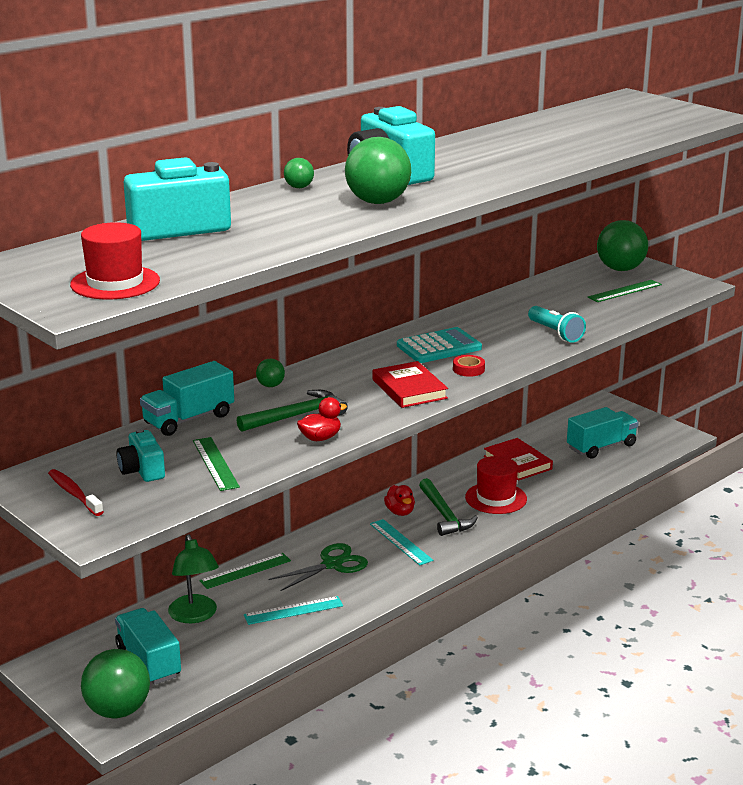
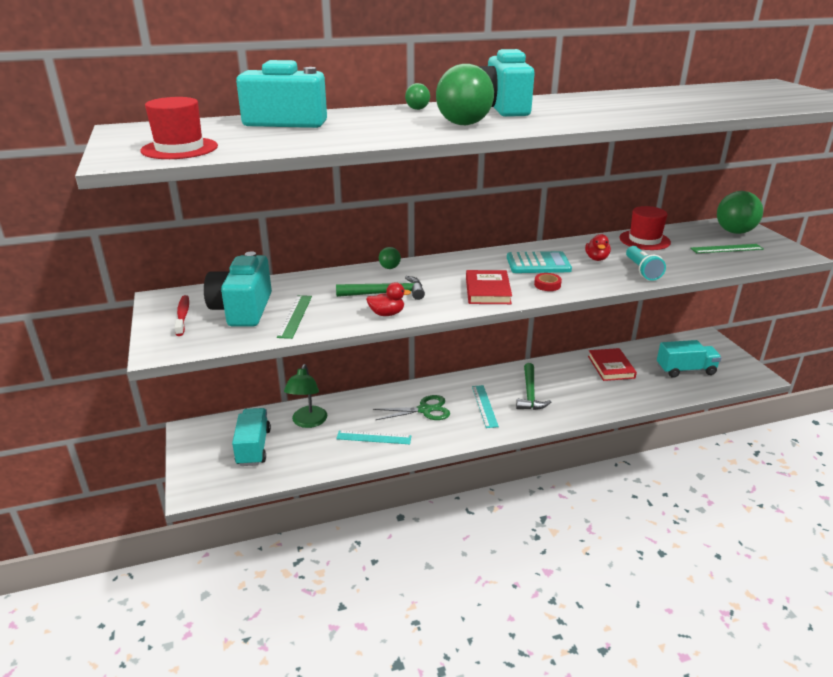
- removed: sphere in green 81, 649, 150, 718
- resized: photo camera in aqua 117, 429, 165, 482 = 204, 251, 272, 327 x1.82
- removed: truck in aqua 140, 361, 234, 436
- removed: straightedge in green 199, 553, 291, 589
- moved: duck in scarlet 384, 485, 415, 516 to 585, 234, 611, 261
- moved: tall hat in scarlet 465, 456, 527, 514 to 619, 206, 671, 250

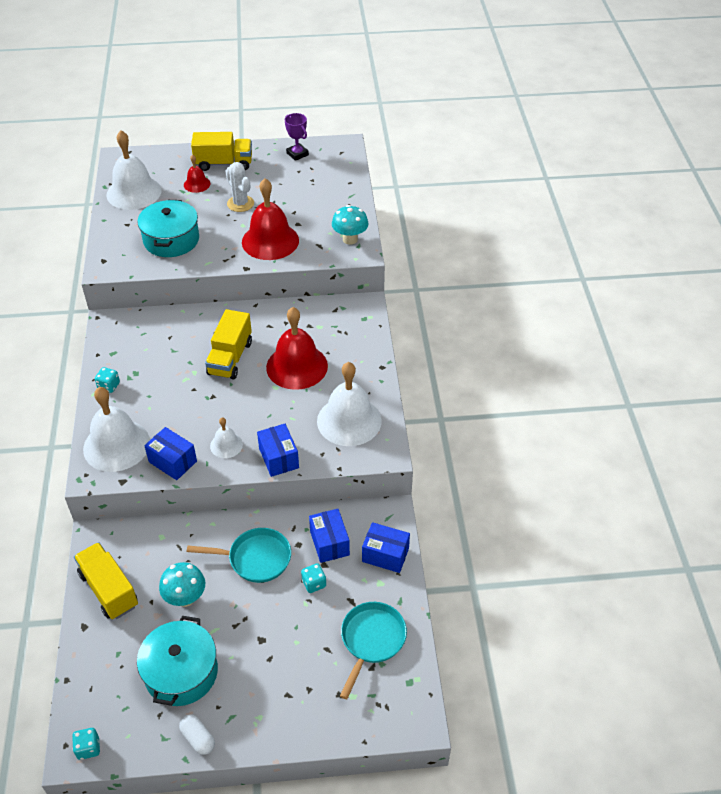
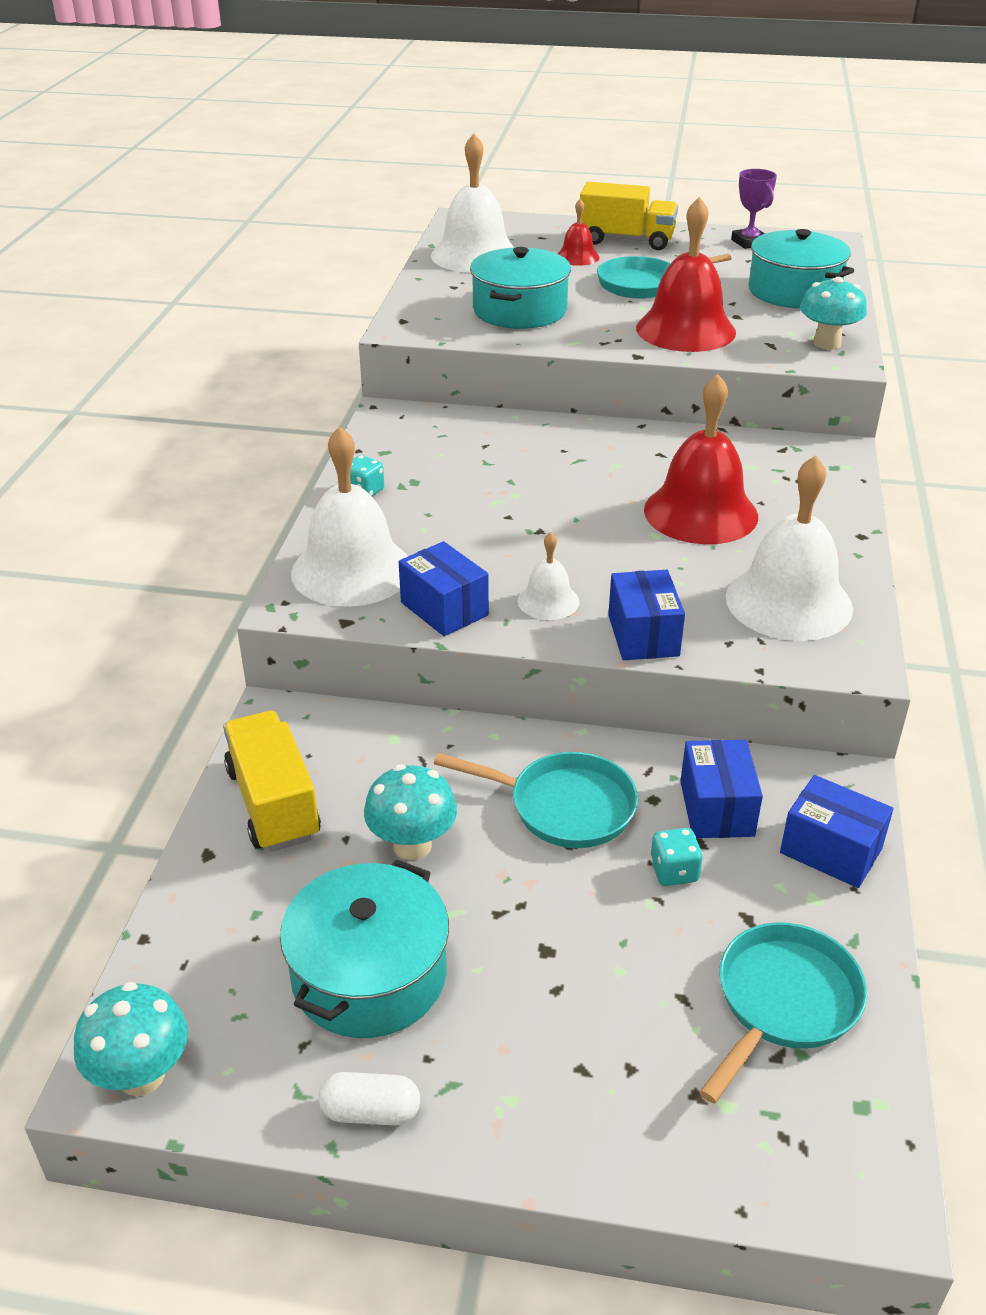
- replaced: dice in aqua 72, 728, 100, 760 to toadstool in aqua 74, 982, 188, 1096
- turned: pill shape in pure white 179, 714, 215, 755 = 318, 1072, 420, 1126 60 degrees counterclockwise
- removed: truck in golden 205, 309, 252, 380
- replaced: cactus in pure white 225, 162, 254, 212 to skillet in aqua 597, 254, 731, 299
- added: stockpot in aqua 748, 229, 854, 308

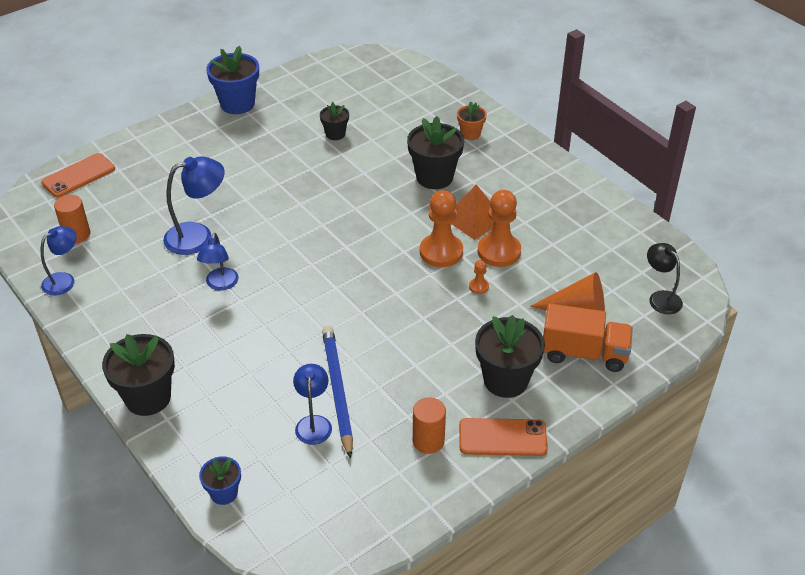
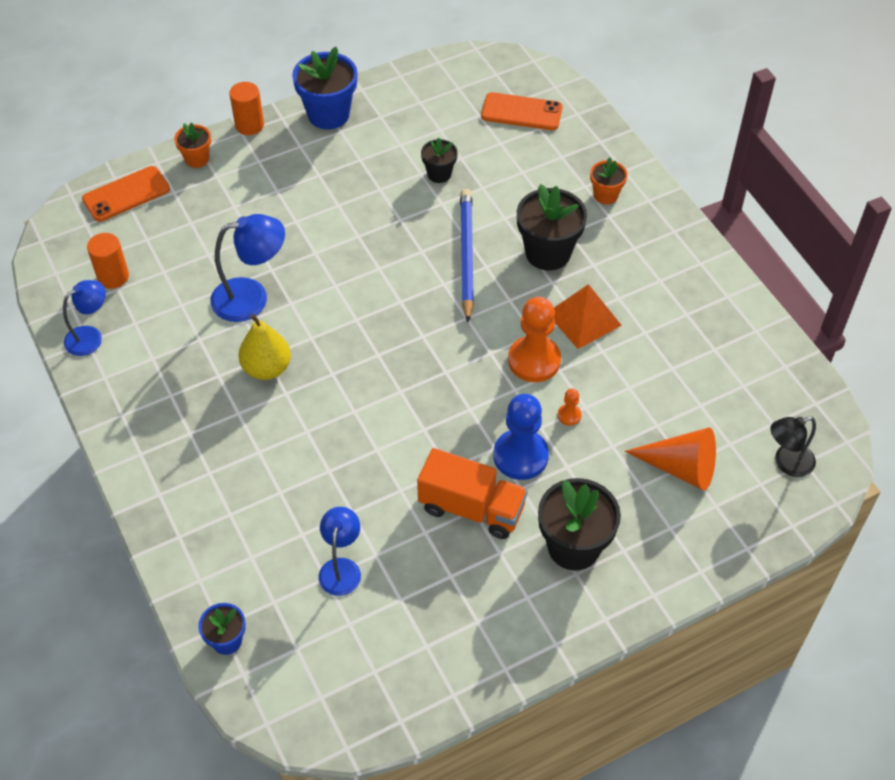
- removed: flower pot in ebony 102, 334, 175, 416
- replaced: desk lamp in royal blue 197, 233, 238, 290 to pear in golden 238, 314, 291, 380
- moved: wooden pencil in royal blue 322, 326, 353, 459 to 460, 189, 474, 323
- moved: cylinder shape in orange 413, 397, 446, 454 to 229, 82, 264, 135
- moved: smartphone in orange 459, 418, 548, 456 to 481, 92, 563, 130
- removed: game pawn in orange 477, 190, 521, 267
- moved: truck in orange 543, 303, 633, 372 to 417, 448, 528, 539
- turned: desk lamp in ebony 647, 243, 683, 314 = 770, 416, 816, 477 90 degrees counterclockwise
- added: flower pot in orange 174, 122, 211, 168
- added: game pawn in royal blue 493, 394, 549, 480

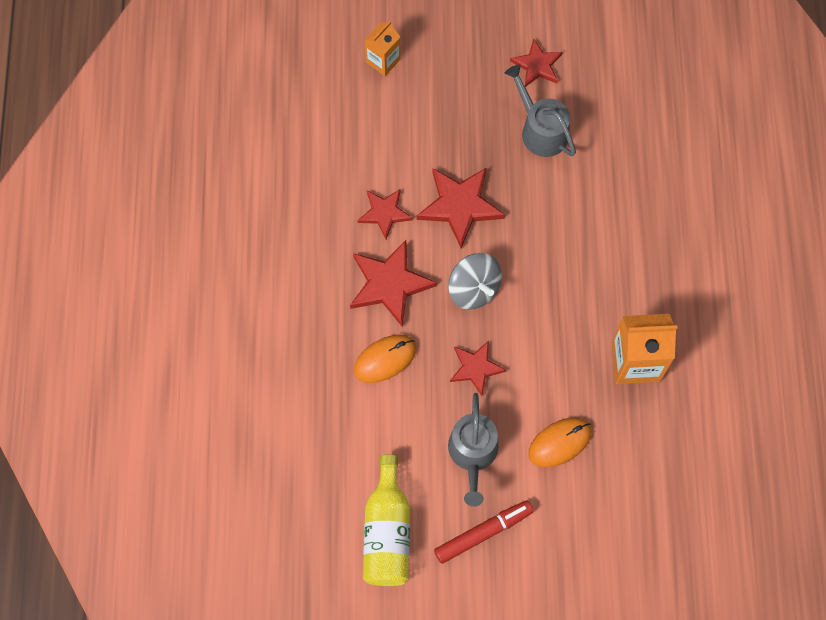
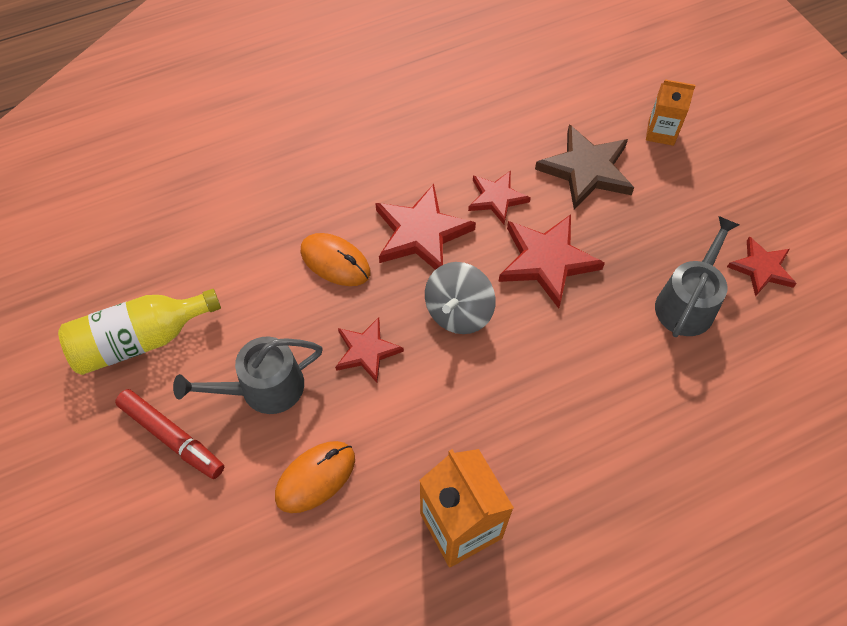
- turned: PC mouse in orange 528, 417, 592, 467 = 275, 441, 355, 513 75 degrees counterclockwise
- added: five-pointed star in dark brown 535, 124, 634, 209

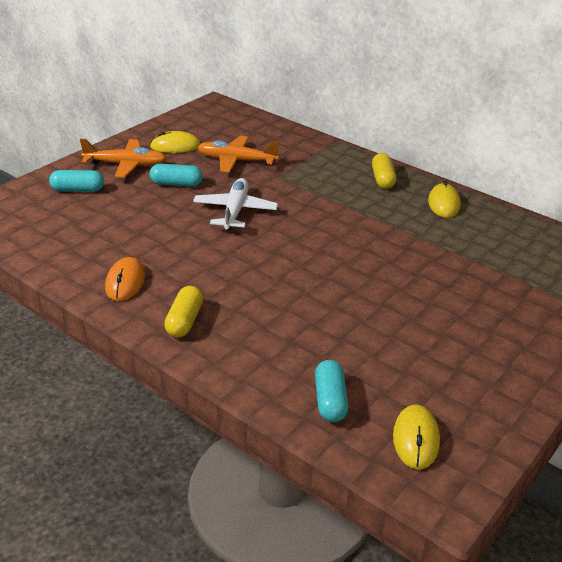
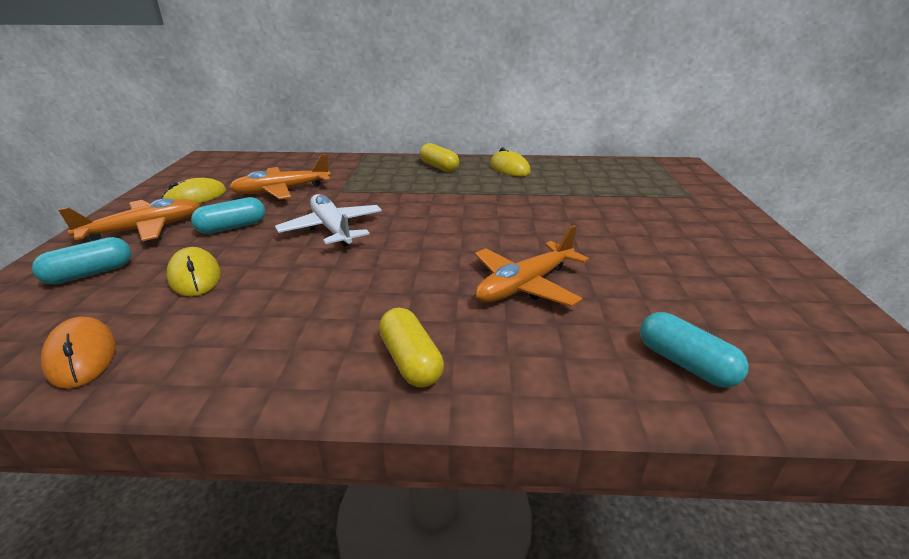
- moved: PC mouse in orange 105, 257, 145, 301 to 41, 317, 116, 388
- moved: PC mouse in golden 393, 405, 440, 469 to 167, 247, 221, 297
- added: plane in orange 475, 225, 589, 307

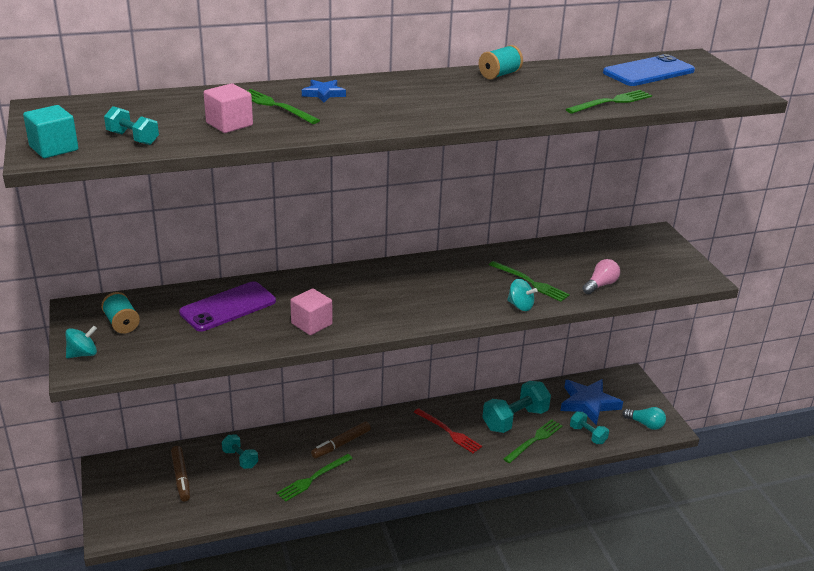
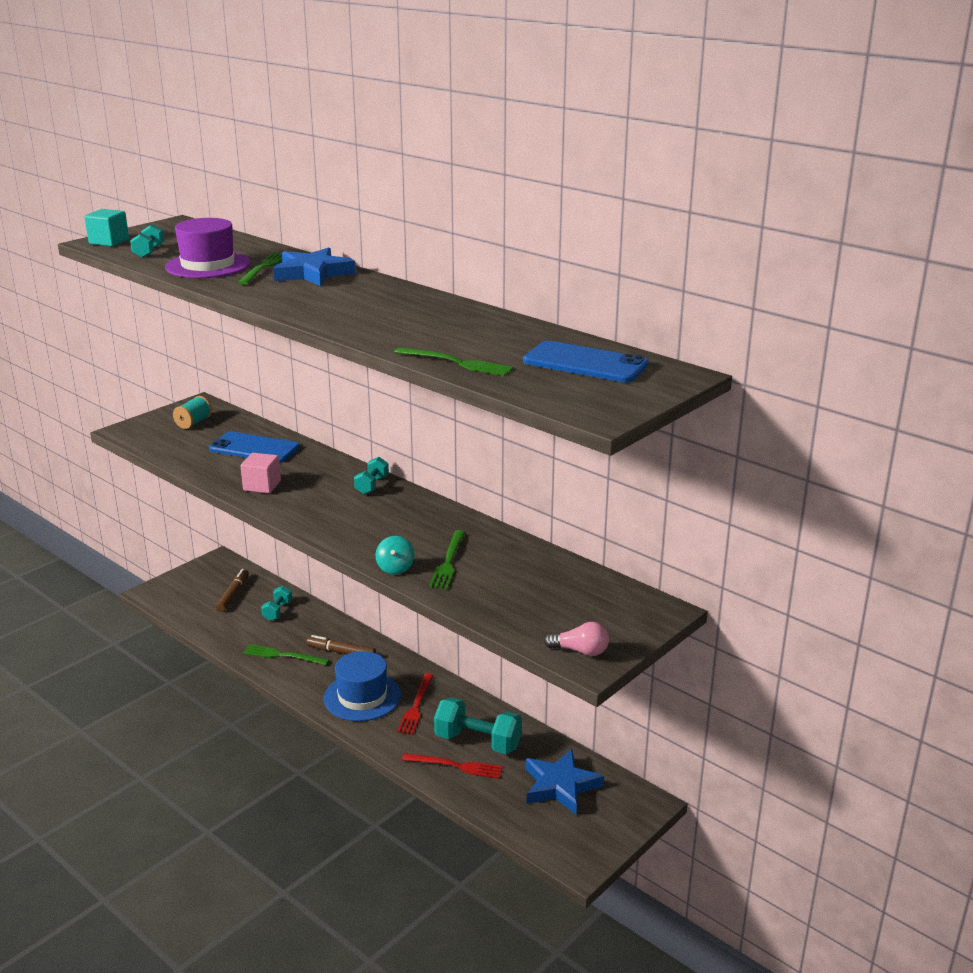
- removed: toy top in aqua 65, 326, 97, 358
- turned: marker pen in dark brown 171, 446, 190, 501 = 216, 569, 249, 612 150 degrees clockwise
- recoloured: smartphone in violet 179, 281, 276, 332 to smartphone in royal blue 209, 432, 300, 463
- replaced: cube in pink 204, 83, 253, 133 to tall hat in violet 165, 218, 250, 278
- resized: five-pointed star in royal blue 302, 80, 346, 103 = 273, 247, 356, 286 x1.90
- removed: bobbin in aqua 479, 45, 523, 79
- recoloured: dinner fork in green 504, 419, 563, 463 to dinner fork in scarlet 402, 753, 503, 779
- moved: hand weight in aqua 570, 411, 609, 444 to 354, 457, 389, 494
- moved: bulb in pink 582, 259, 620, 294 to 544, 622, 609, 656
- removed: bulb in aqua 622, 407, 666, 430
- added: tall hat in royal blue 324, 651, 401, 721

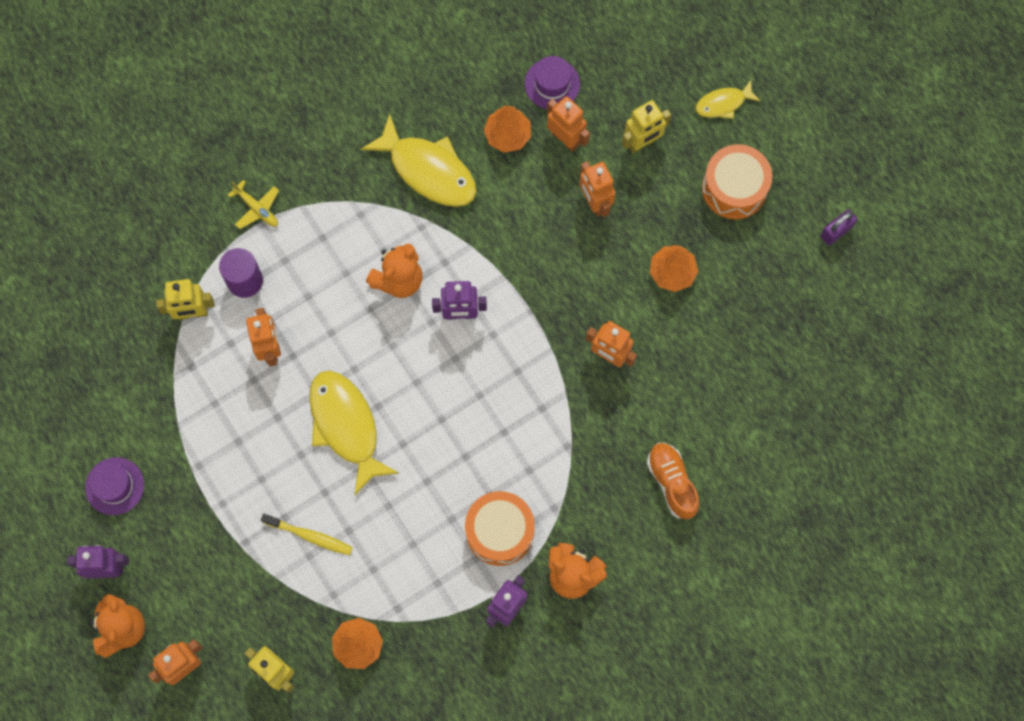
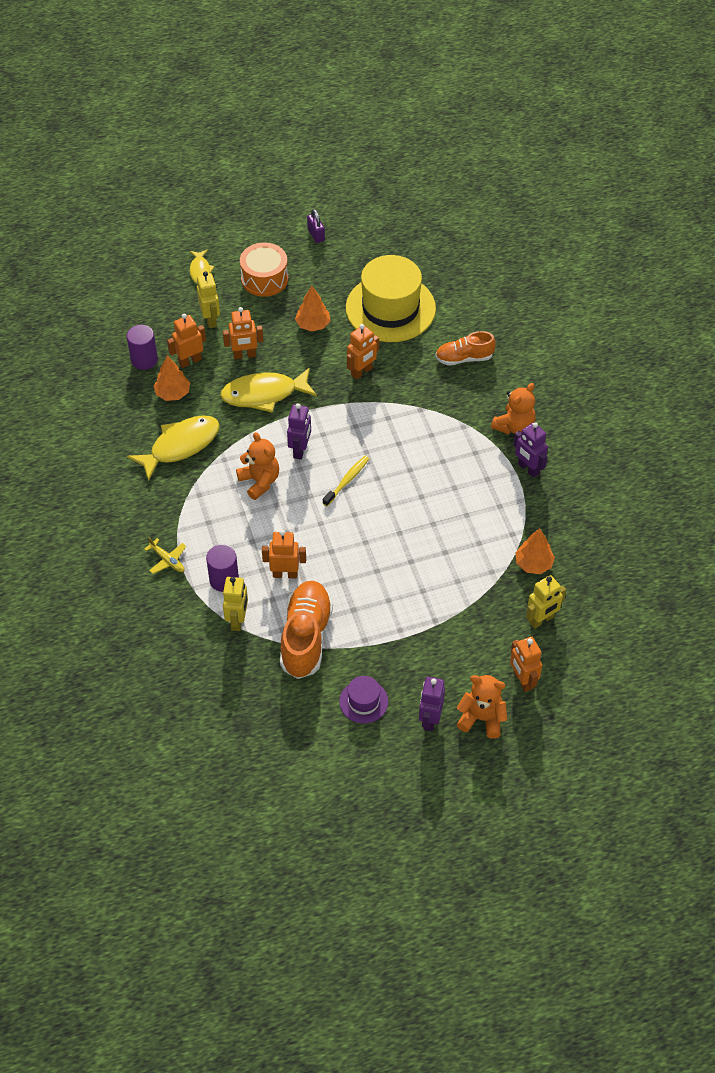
- turned: plane in golden 228, 180, 279, 229 = 144, 537, 186, 574 75 degrees clockwise
- moved: toothbrush in golden 261, 513, 353, 555 to 323, 456, 369, 506
- moved: fish in golden 309, 370, 399, 496 to 220, 368, 317, 412
- removed: toy drum in orange 465, 491, 535, 566
- replaced: tall hat in violet 525, 56, 580, 109 to cylinder shape in violet 127, 325, 158, 370
- added: sneaker in orange 280, 581, 333, 679
- added: tall hat in golden 346, 255, 436, 342

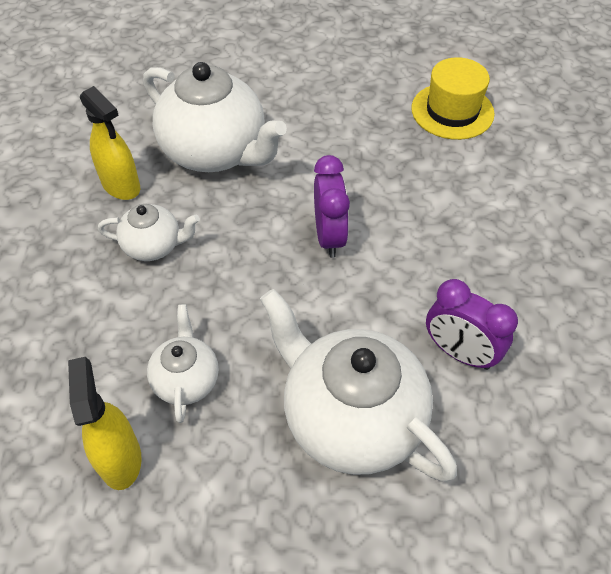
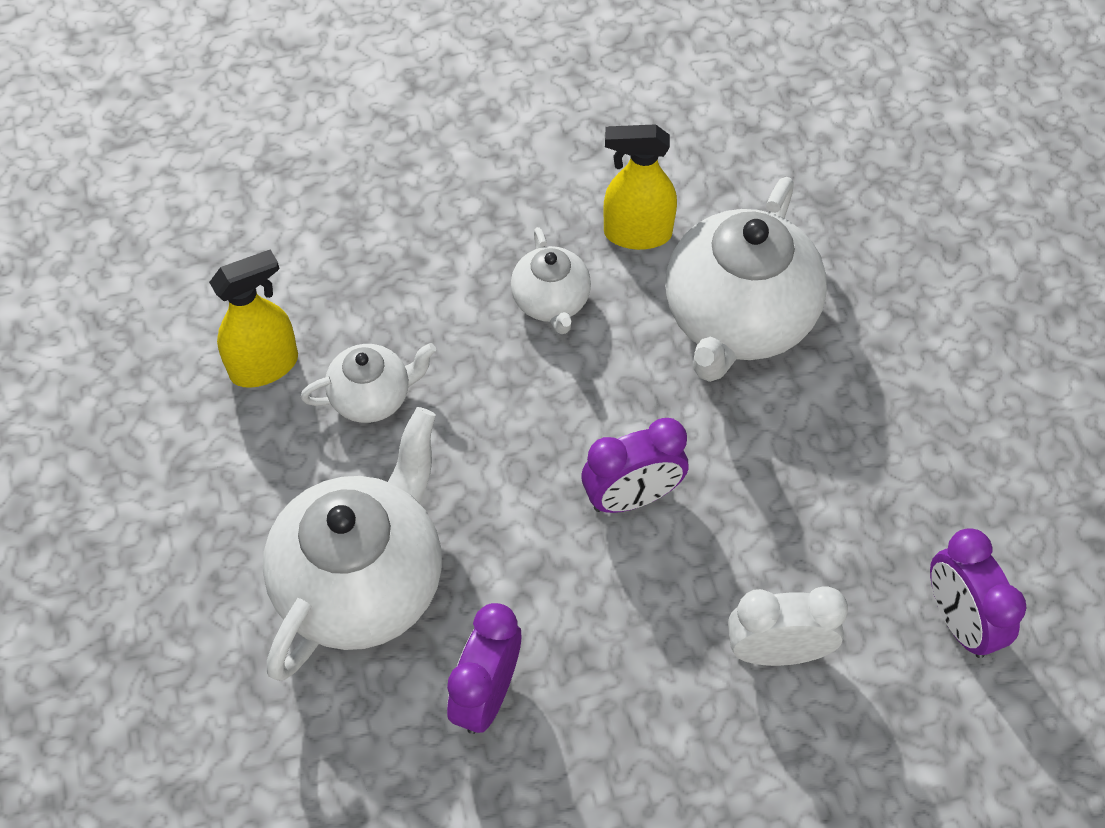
- turned: spray cleaner in golden 80, 86, 140, 200 = 603, 124, 677, 250 60 degrees clockwise
- replaced: tall hat in golden 411, 57, 495, 140 to clock in violet 930, 529, 1026, 658
- added: clock in pure white 728, 586, 848, 666

